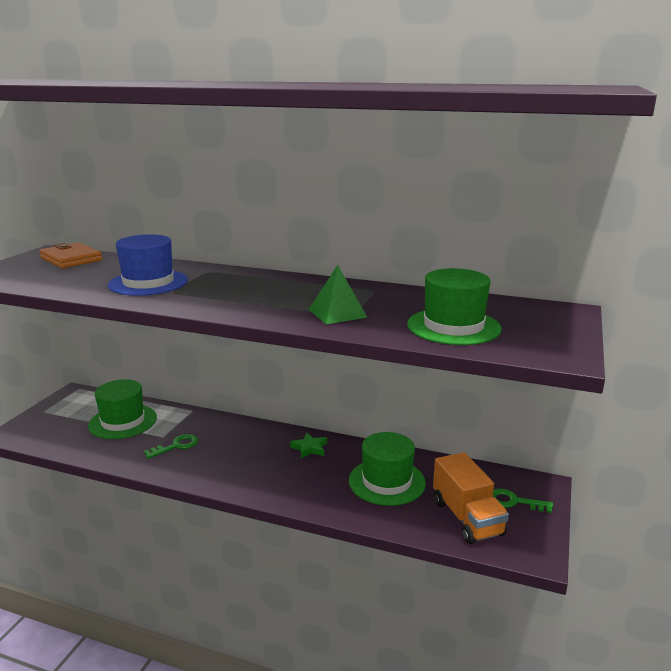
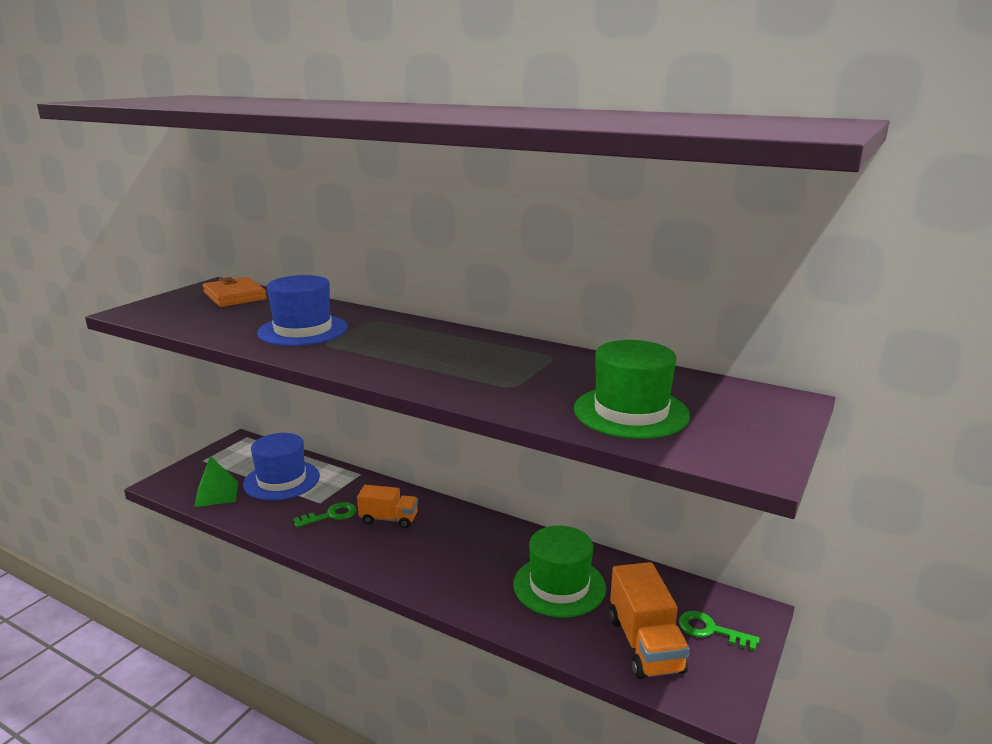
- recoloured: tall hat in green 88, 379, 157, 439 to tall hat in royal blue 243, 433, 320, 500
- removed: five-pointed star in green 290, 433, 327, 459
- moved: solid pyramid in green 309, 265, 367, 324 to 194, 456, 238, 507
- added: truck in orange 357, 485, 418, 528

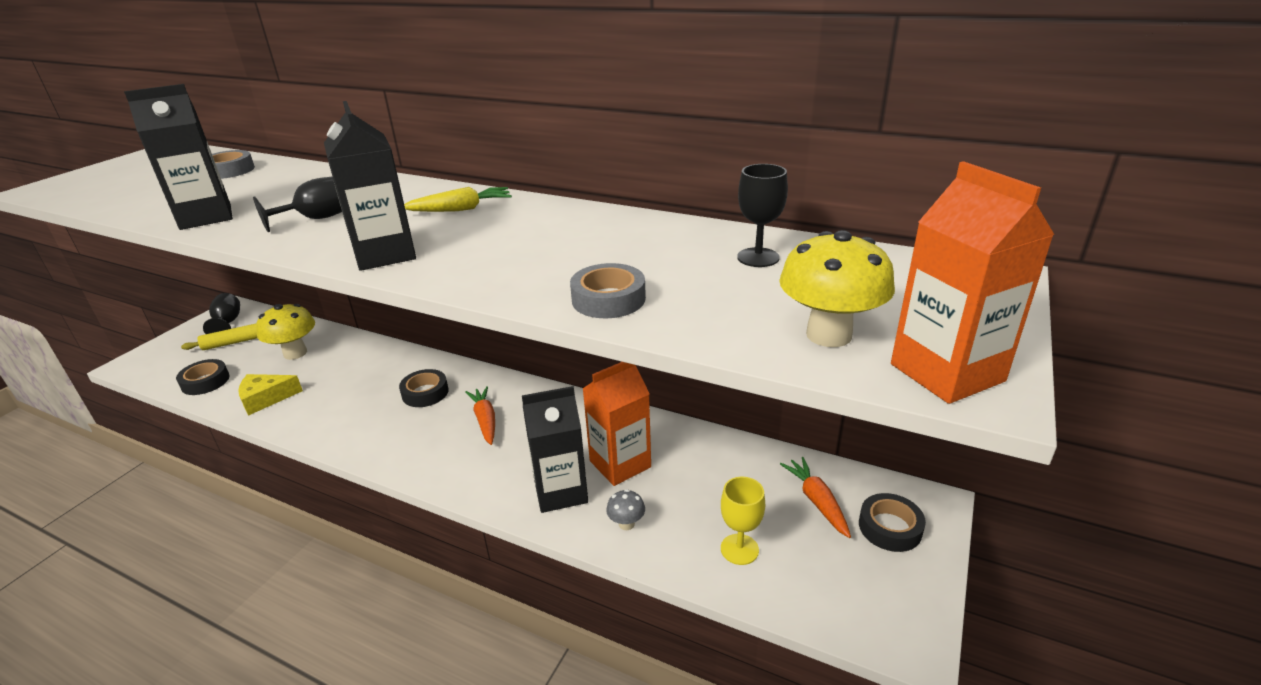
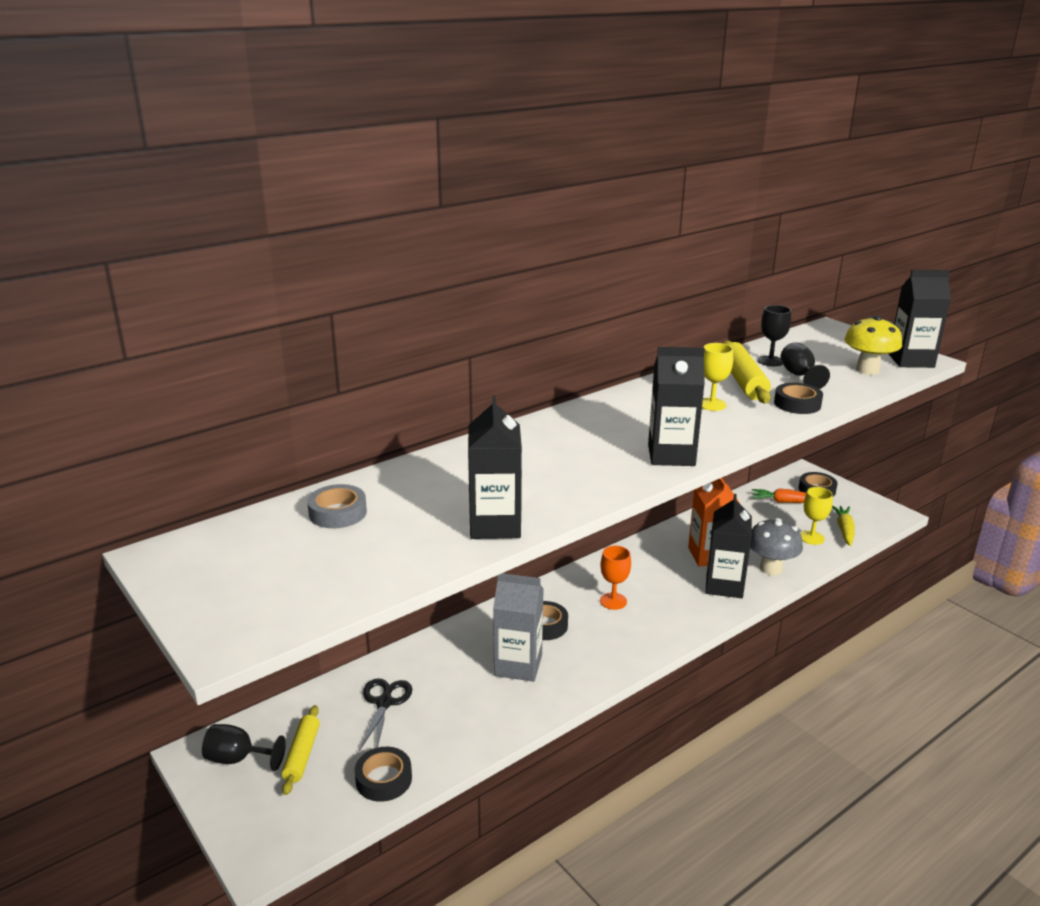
- removed: cheese wedge in golden 238, 374, 303, 416
- moved: goblet in ebony 253, 176, 342, 232 to 780, 342, 830, 389
- replaced: toadstool in golden 256, 304, 315, 360 to pair of scissors in ebony 359, 678, 412, 751
- moved: carrot in golden 404, 187, 512, 212 to 832, 505, 855, 546
- replaced: carrot in orange 465, 386, 495, 445 to goblet in orange 600, 546, 631, 610
- recoloured: tape in gray 570, 263, 646, 318 to tape in ebony 774, 383, 823, 414
- resized: toadstool in gray 606, 489, 645, 530 = 750, 518, 803, 575 x1.97
- recoloured: carton in orange 891, 161, 1055, 404 to carton in ebony 889, 270, 951, 368
- added: carton in gray 493, 573, 544, 682
- added: goblet in golden 702, 343, 733, 411
- added: pastry roller in golden 723, 340, 771, 403

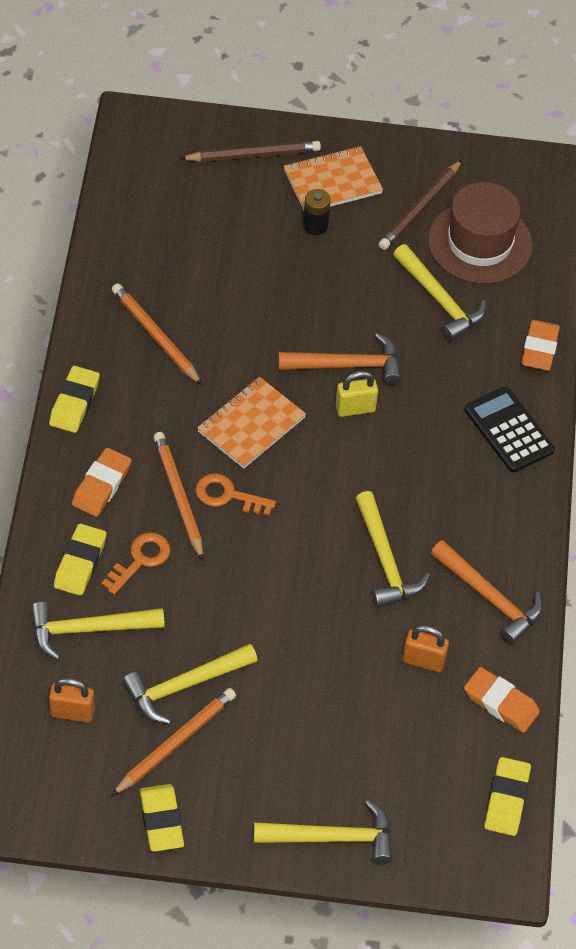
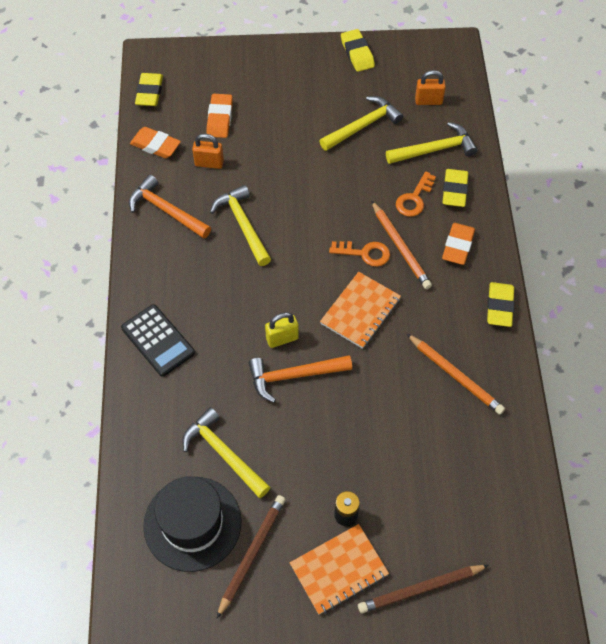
- removed: wooden pencil in orange 111, 688, 236, 796
- removed: carpenter's hammer in golden 254, 800, 393, 864
- recoloured: tall hat in dark brown 428, 182, 533, 284 to tall hat in ebony 143, 476, 242, 572
- moved: gum eraser in orange 521, 320, 560, 371 to 207, 94, 233, 138

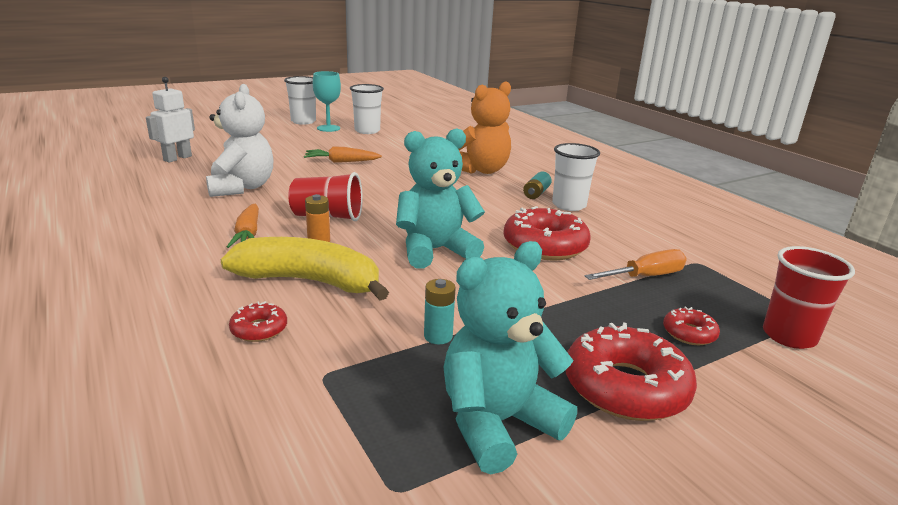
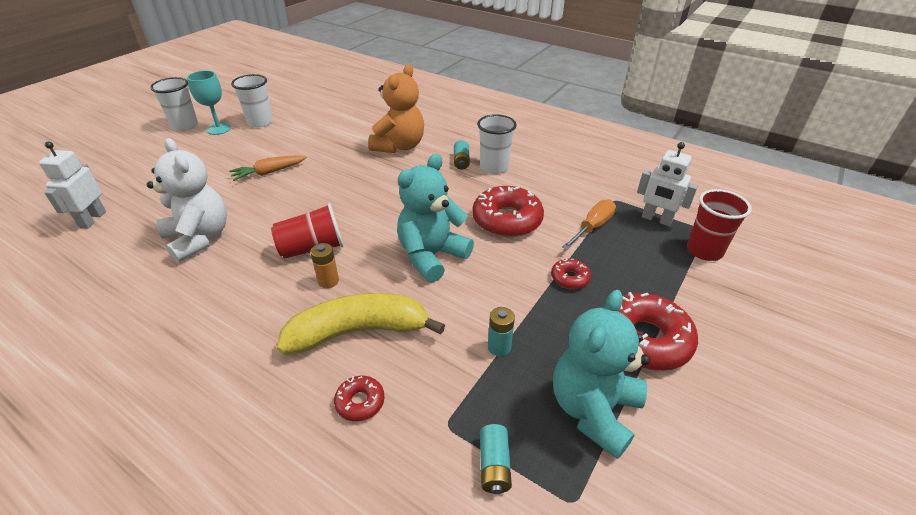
- removed: carrot in orange 227, 204, 259, 248
- moved: doughnut in scarlet 663, 307, 720, 345 to 551, 258, 591, 289
- added: AA battery in aqua 480, 424, 512, 494
- added: toy robot in pure white 637, 142, 698, 226

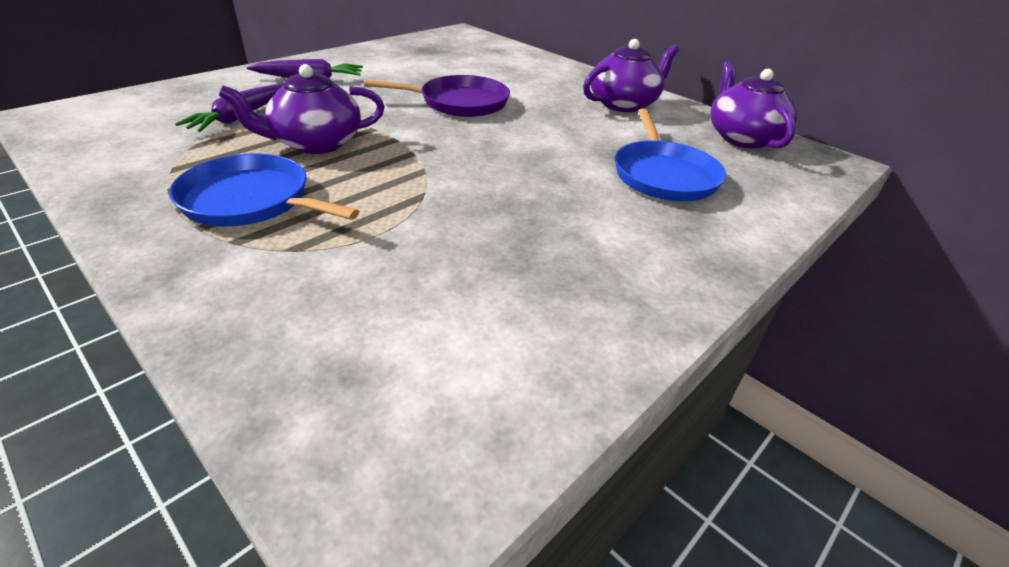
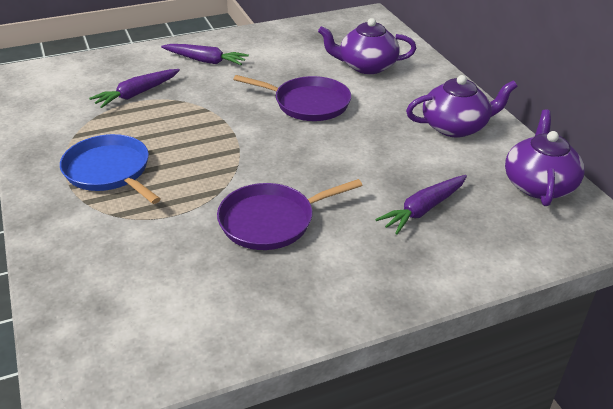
- moved: china teapot in violet 219, 64, 385, 154 to 318, 18, 416, 74
- replaced: skillet in royal blue 614, 109, 726, 201 to carrot in violet 375, 175, 467, 235
- added: skillet in violet 217, 179, 362, 250

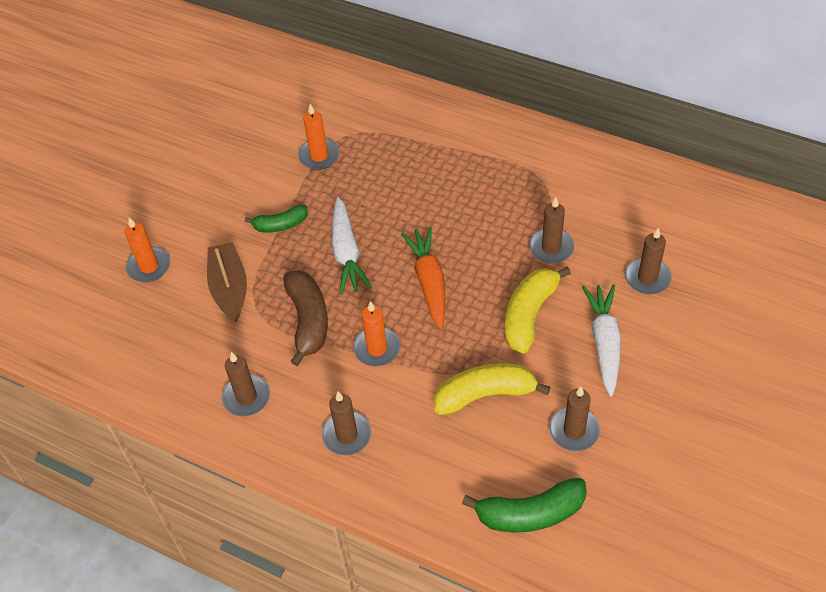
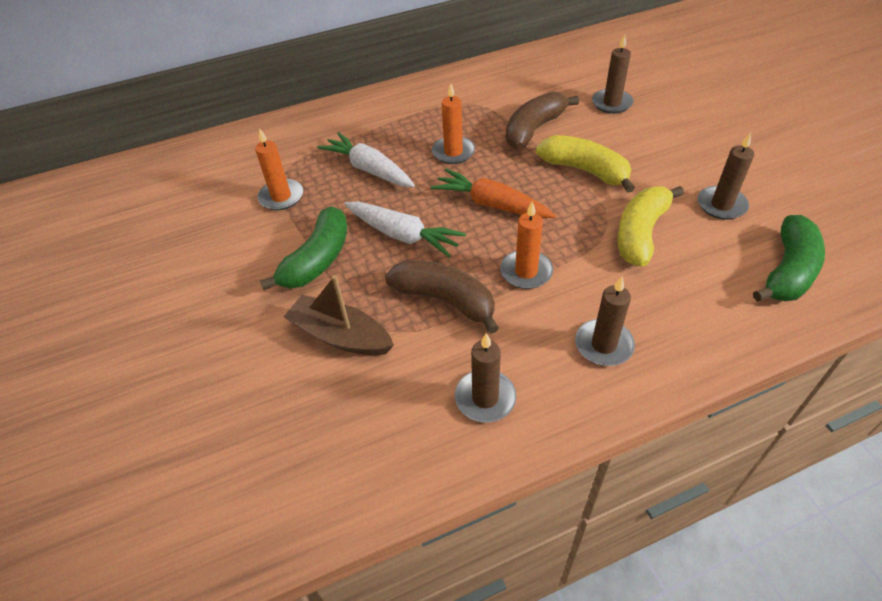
- moved: wax candle in orange 125, 217, 170, 282 to 432, 83, 475, 164
- resized: banana fruit in green 245, 205, 308, 233 = 260, 206, 347, 290 x1.63
- turned: banana fruit in golden 505, 266, 571, 353 = 536, 135, 635, 193 150 degrees clockwise
- replaced: wax candle in dark brown 529, 197, 574, 263 to banana fruit in dark brown 506, 91, 579, 149
- moved: carrot in pure white 582, 284, 621, 396 to 317, 132, 415, 187

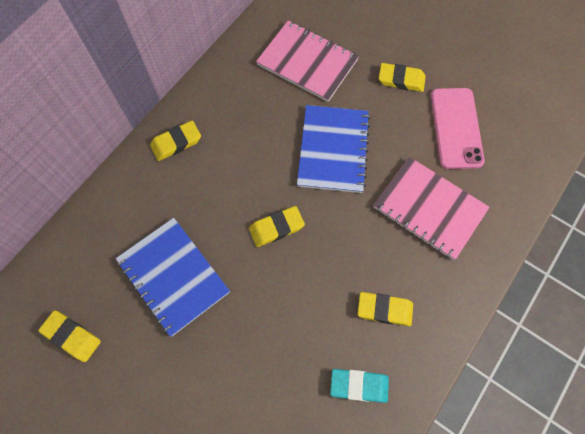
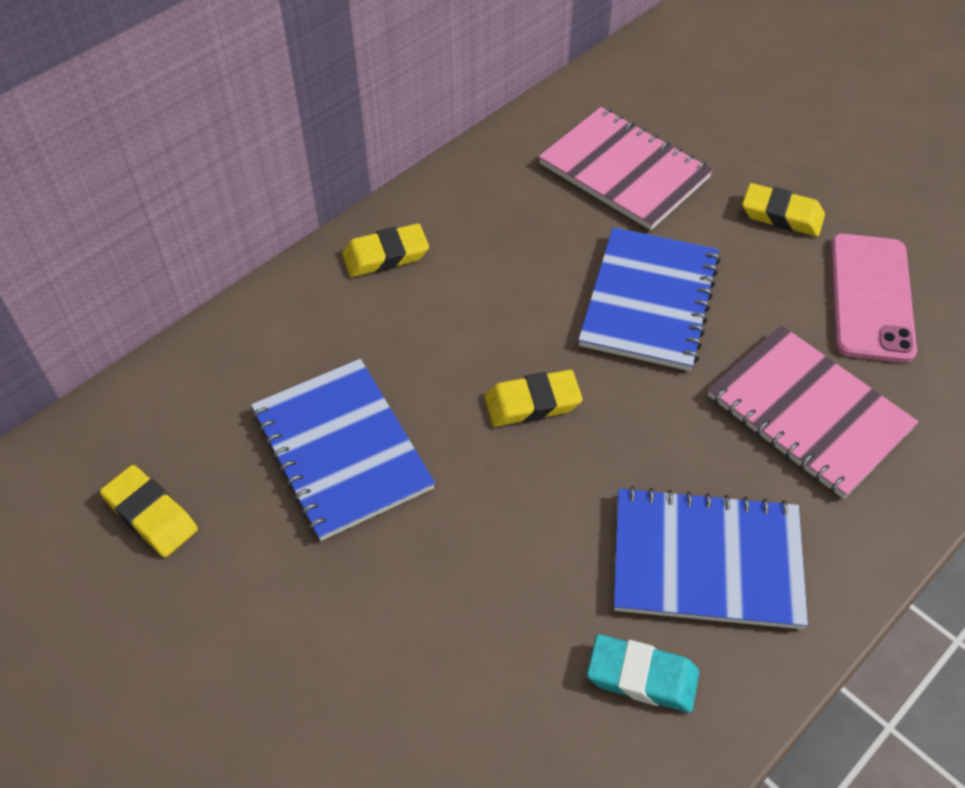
- replaced: gum eraser in golden 357, 292, 413, 326 to exercise book in royal blue 614, 486, 808, 629

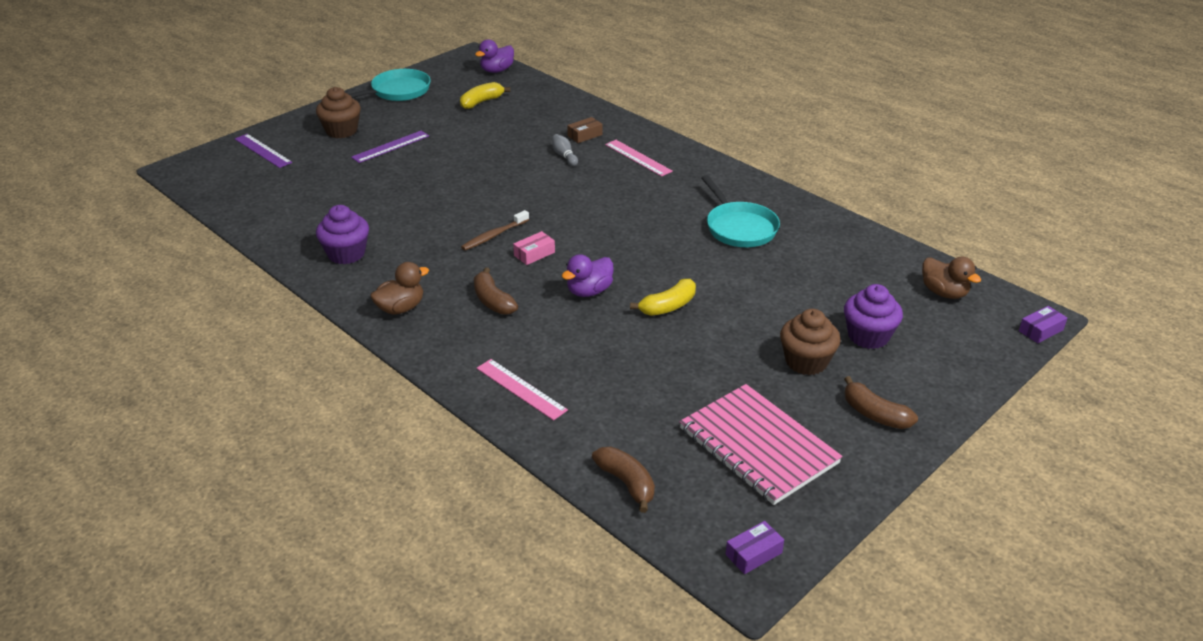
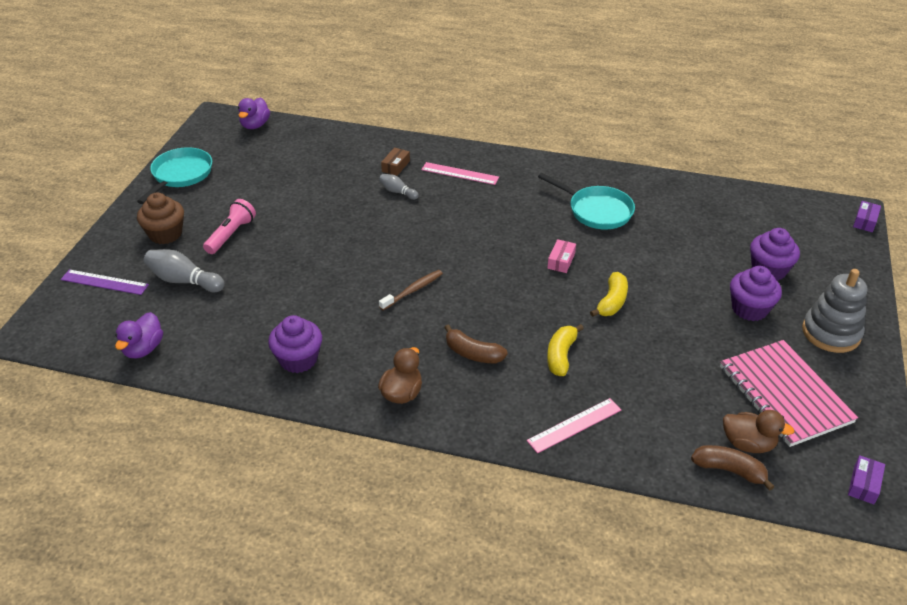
- replaced: straightedge in violet 351, 131, 429, 163 to flashlight in pink 203, 199, 256, 254
- moved: banana fruit in golden 460, 82, 510, 109 to 547, 324, 584, 376
- turned: toothbrush in dark brown 461, 210, 529, 251 = 379, 270, 443, 310 150 degrees counterclockwise
- turned: straightedge in pink 476, 359, 568, 421 = 527, 398, 621, 453 45 degrees counterclockwise
- moved: parcel in pink 513, 231, 555, 265 to 547, 239, 576, 273
- moved: duck in violet 562, 254, 614, 297 to 115, 312, 163, 359
- turned: exercise book in pink 679, 384, 842, 505 = 720, 340, 858, 447 45 degrees clockwise
- recoloured: muffin in dark brown 780, 309, 841, 375 to muffin in violet 730, 266, 782, 321
- replaced: banana fruit in dark brown 844, 376, 918, 429 to stacking toy in gray 802, 269, 867, 353
- moved: duck in dark brown 922, 257, 981, 299 to 723, 410, 795, 453
- added: bowling pin in gray 144, 249, 225, 292

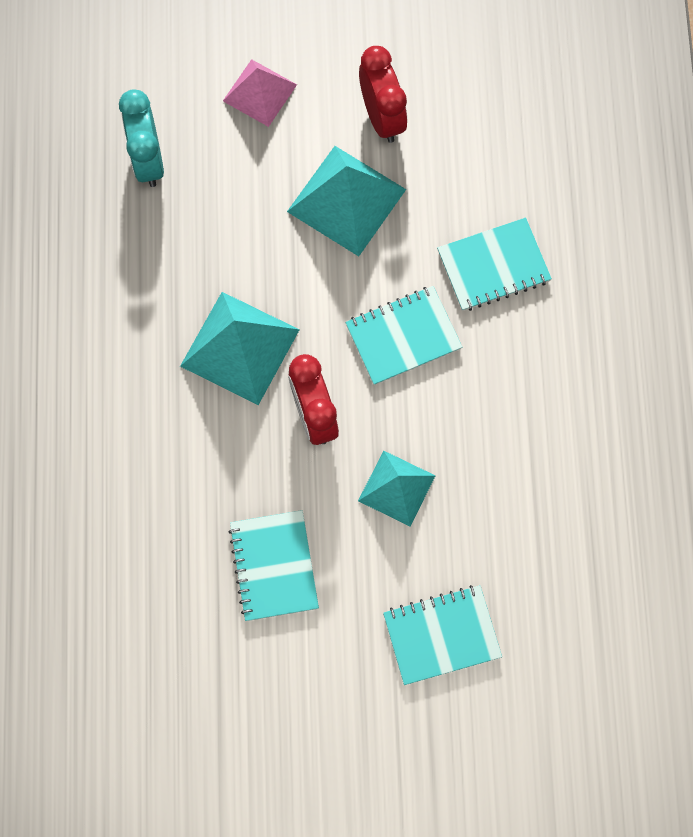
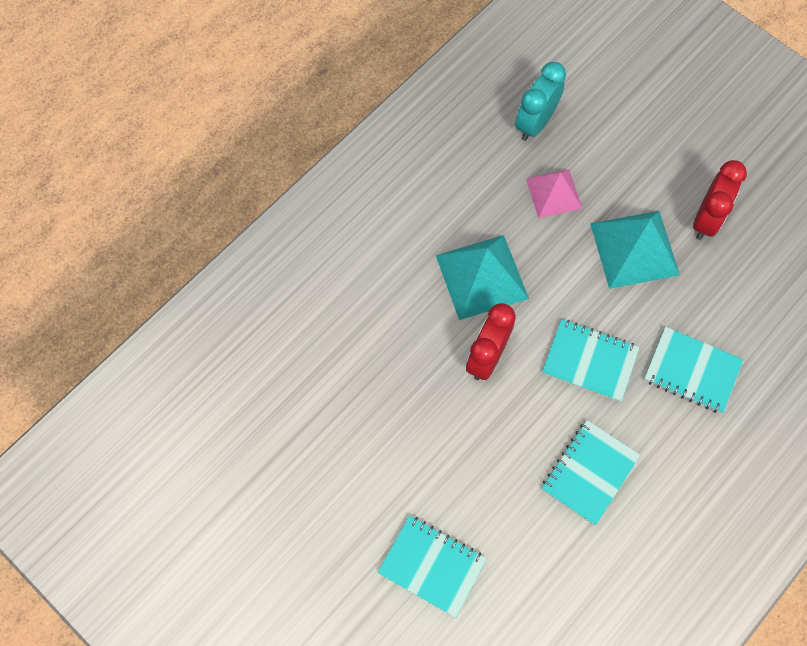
- moved: solid pyramid in pink 223, 59, 297, 127 to 526, 169, 582, 218
- moved: exercise book in aqua 229, 510, 319, 621 to 541, 420, 640, 526
- removed: solid pyramid in aqua 358, 451, 435, 526

